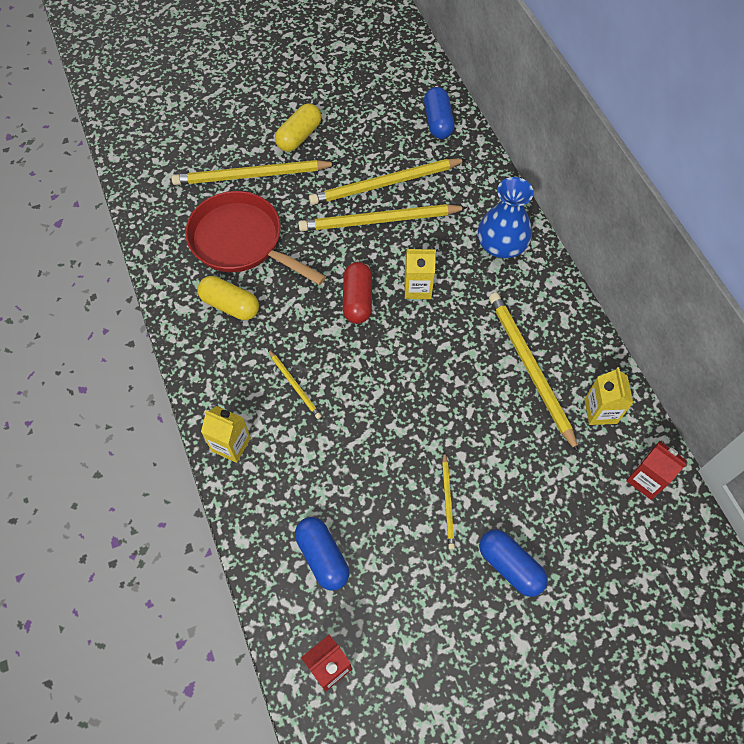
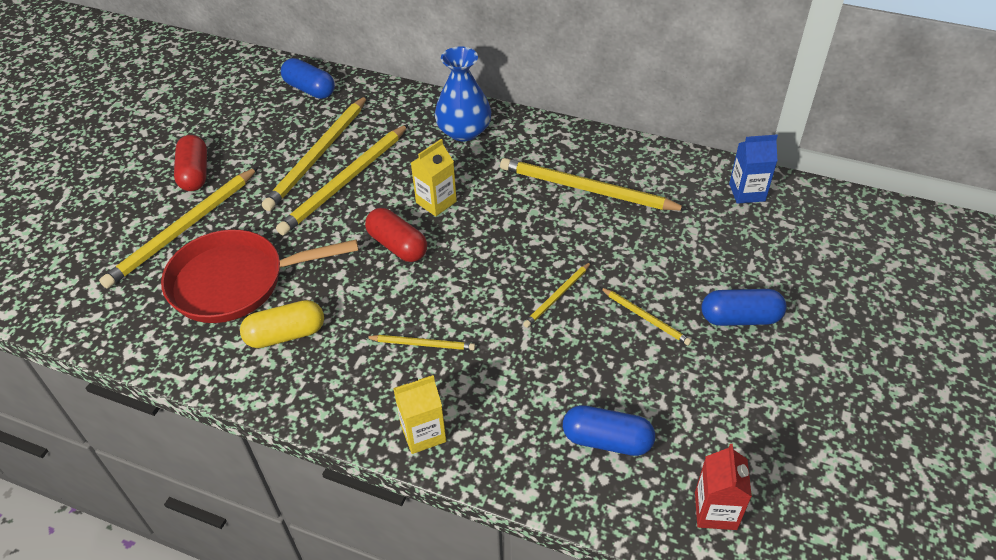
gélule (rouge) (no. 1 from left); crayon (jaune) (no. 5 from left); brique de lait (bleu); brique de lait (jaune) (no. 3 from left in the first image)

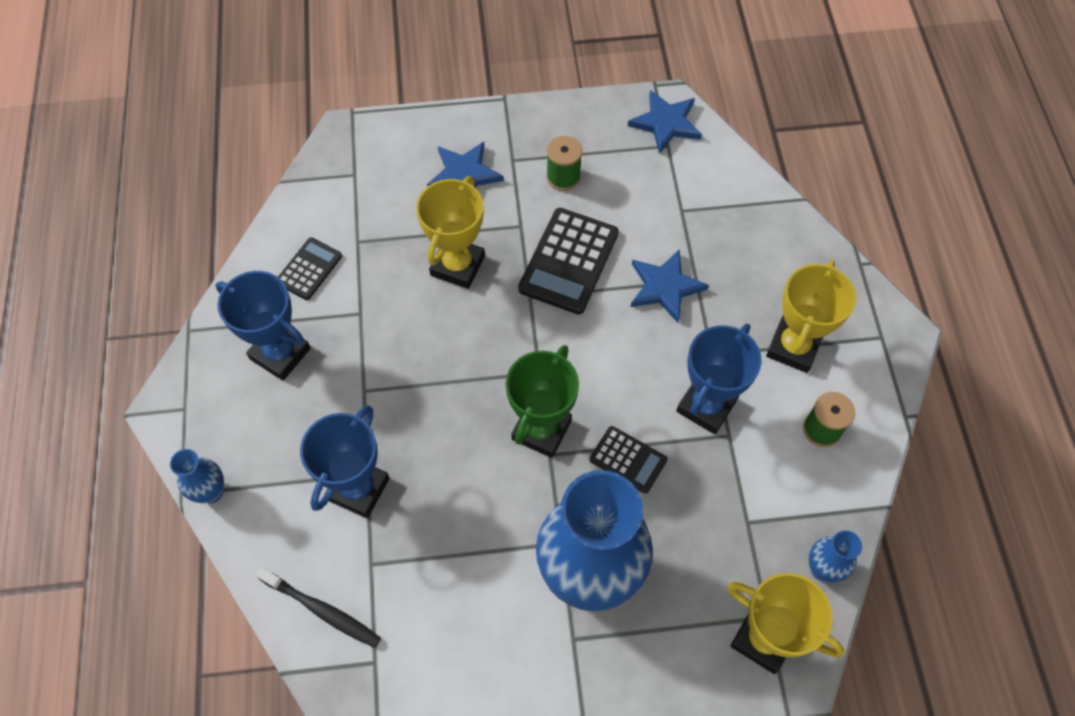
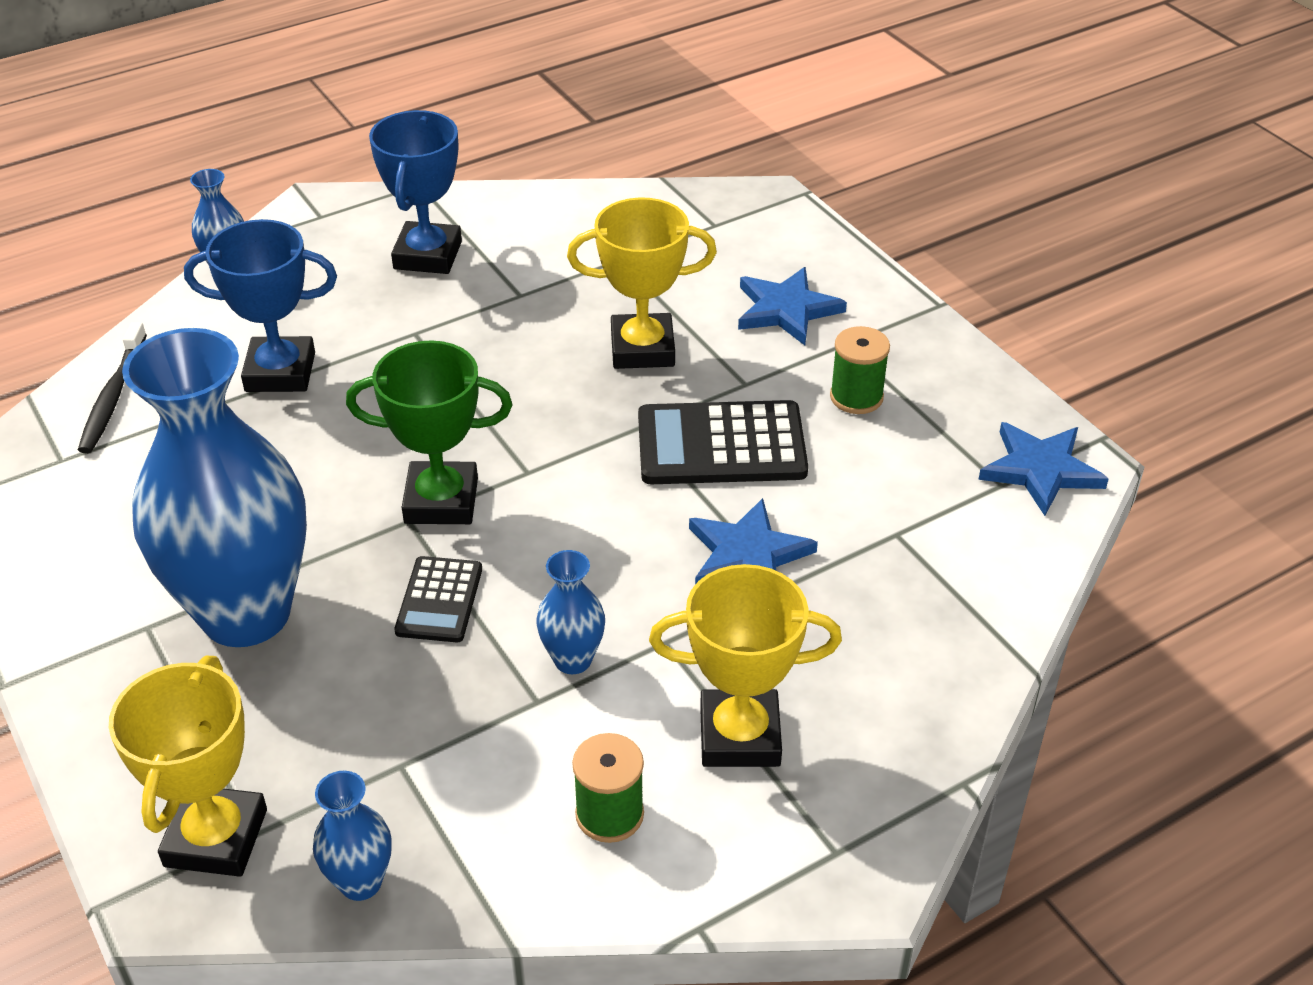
vase (bleu) (no. 4 from left); calculatrice (noir) (no. 1 from left in the first image)

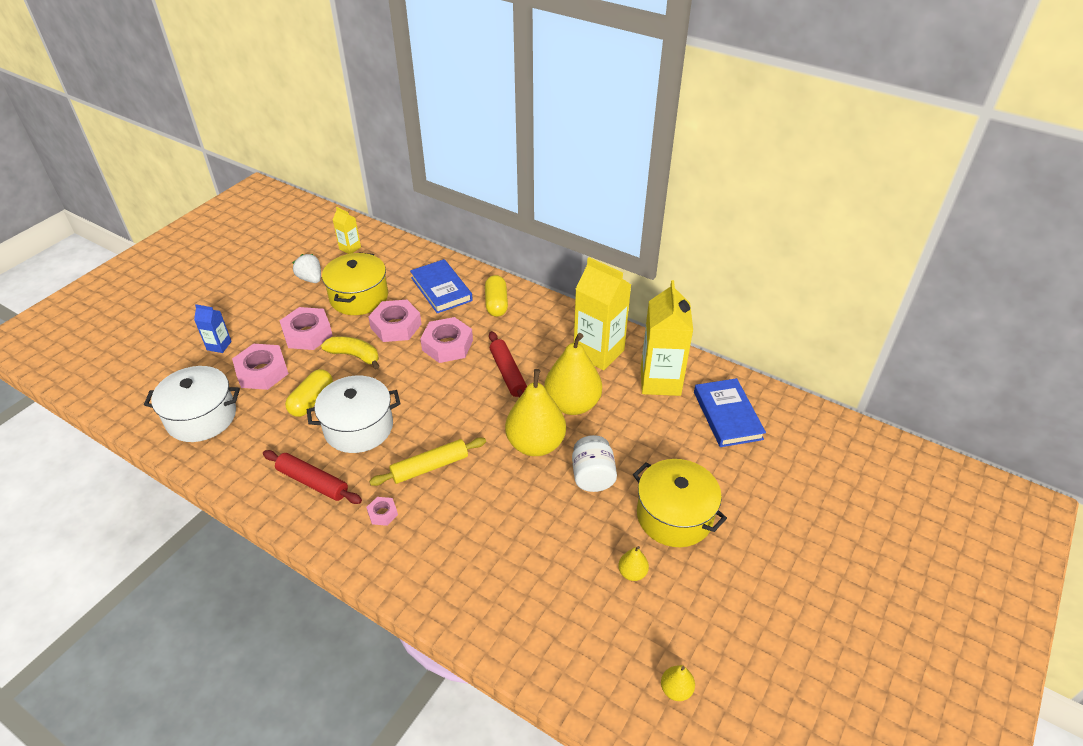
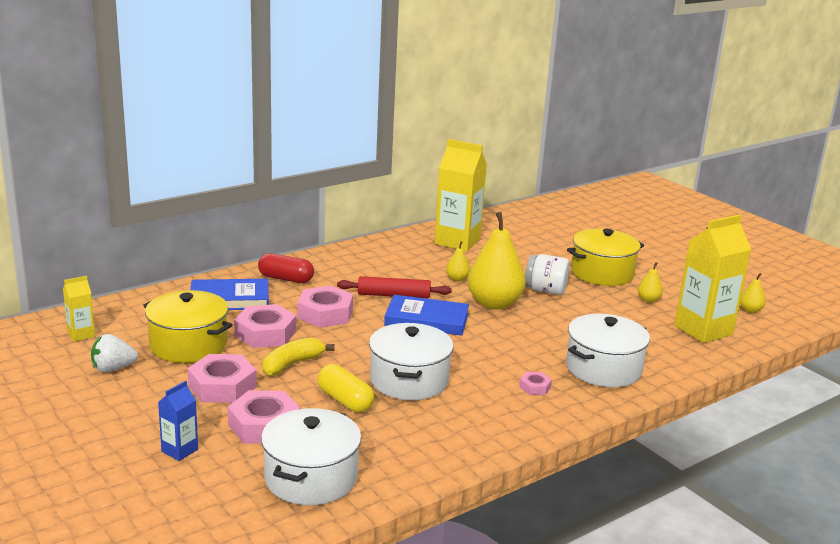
gélule (rouge); livre (bleu) (no. 2 from left); poire (jaune) (no. 1 from left); marmite (blanc) (no. 3 from left); brique de lait (jaune) (no. 3 from left); rouleau à pâtisserie (rouge) (no. 1 from left in the first image); rouleau à pâtisserie (jaune)

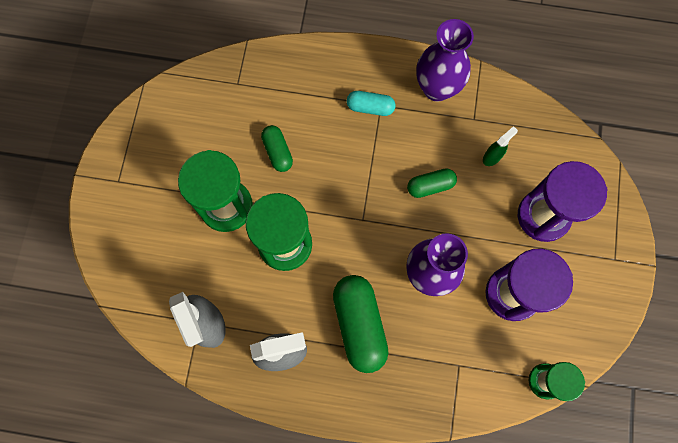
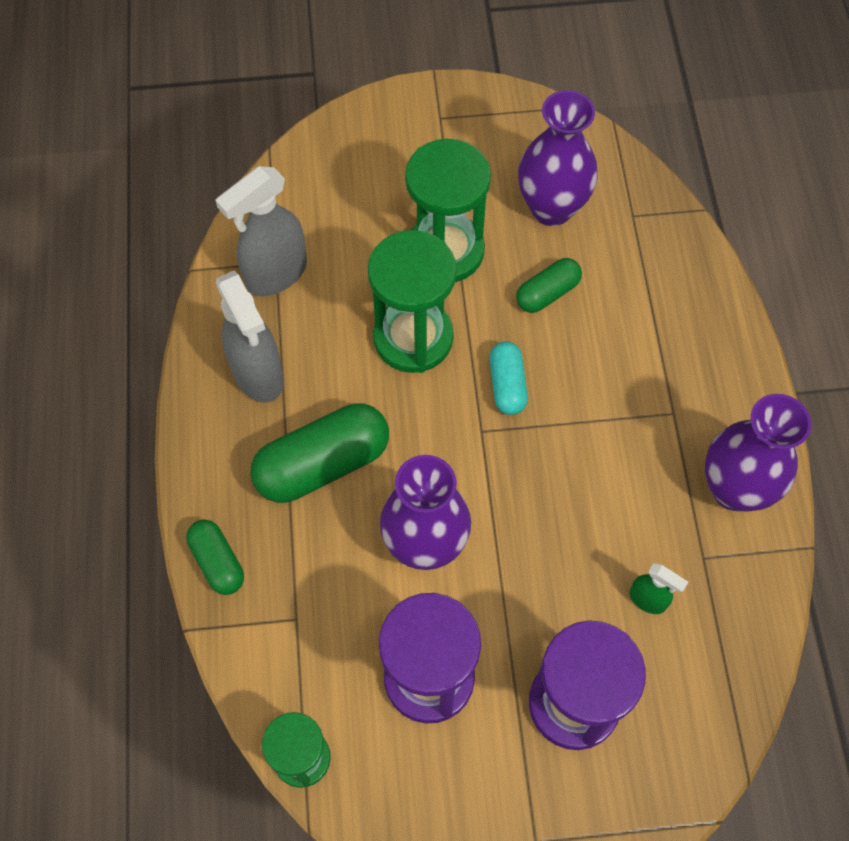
gélule (vert) (no. 1 from left); gélule (turquoise); vase (violet) (no. 2 from left)

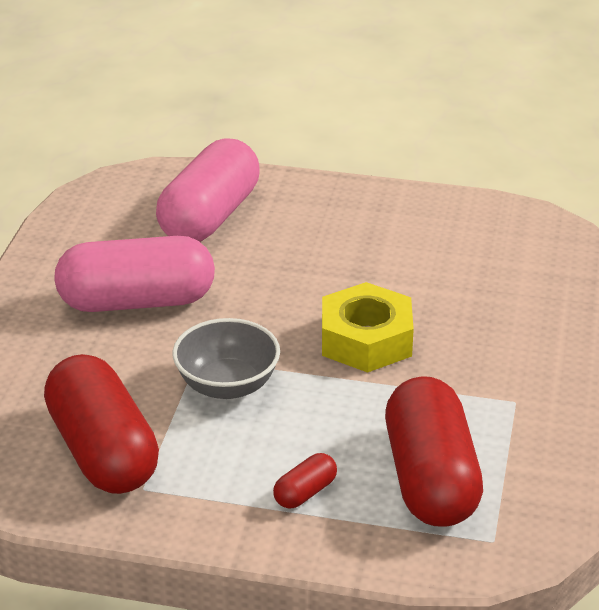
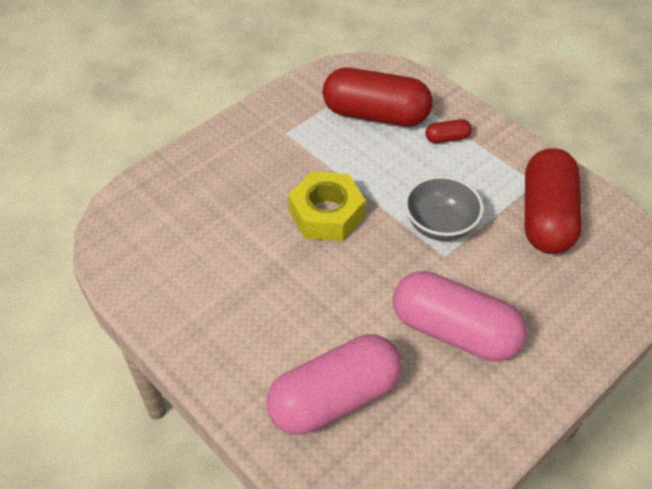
gélule (rouge) (no. 1 from left)

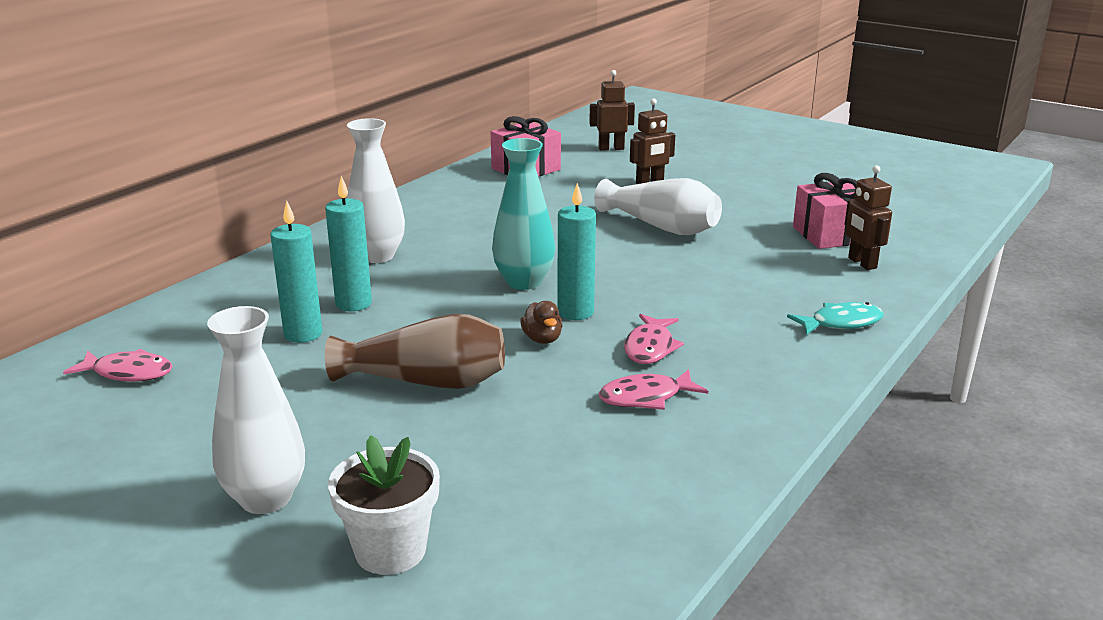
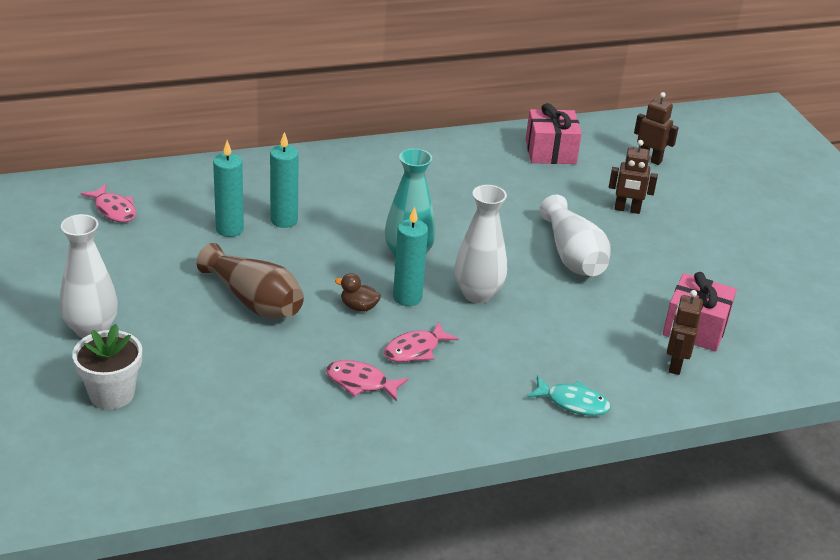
canard (marron); vase (blanc) (no. 2 from left)

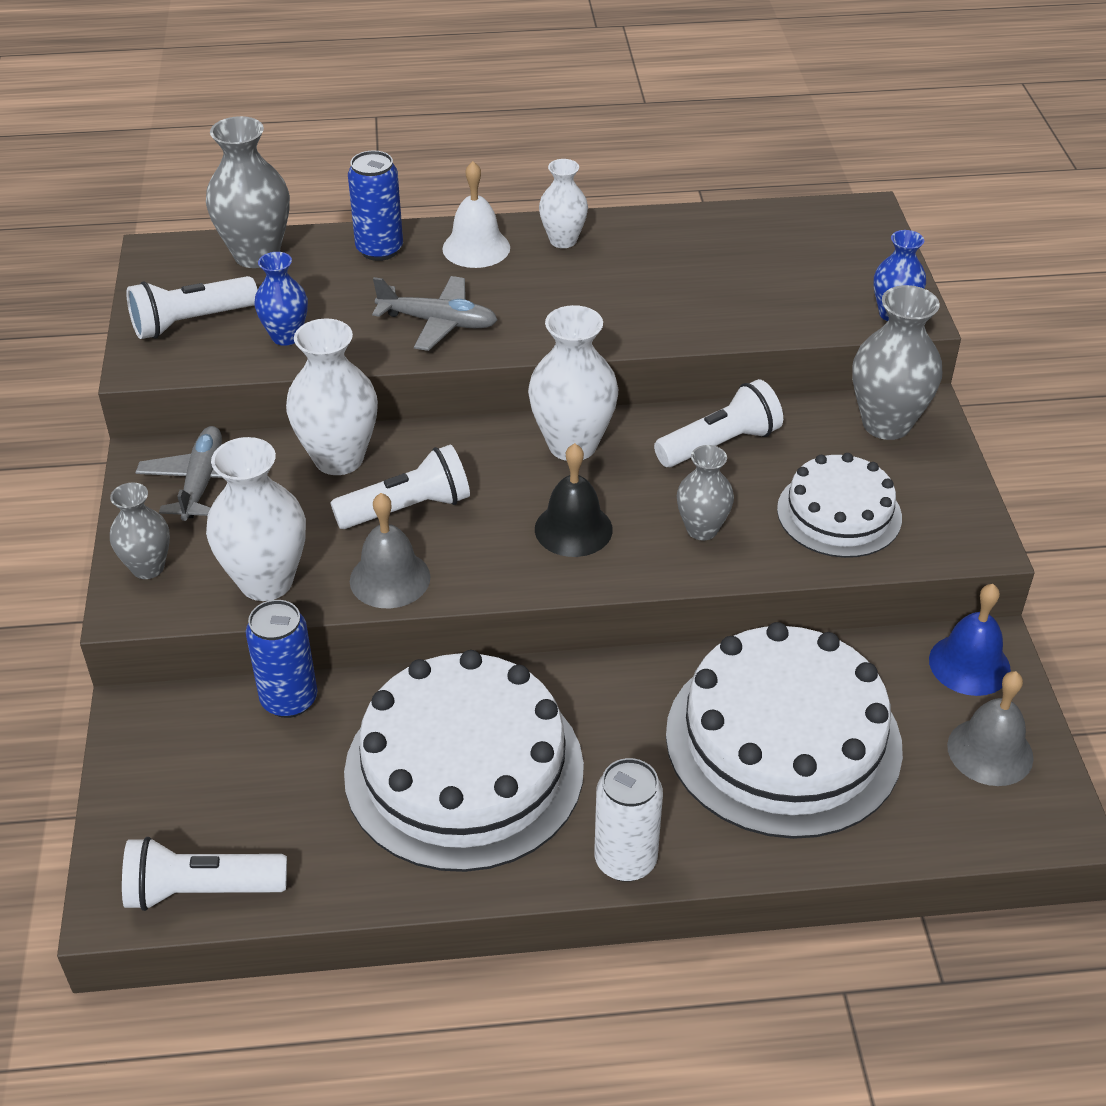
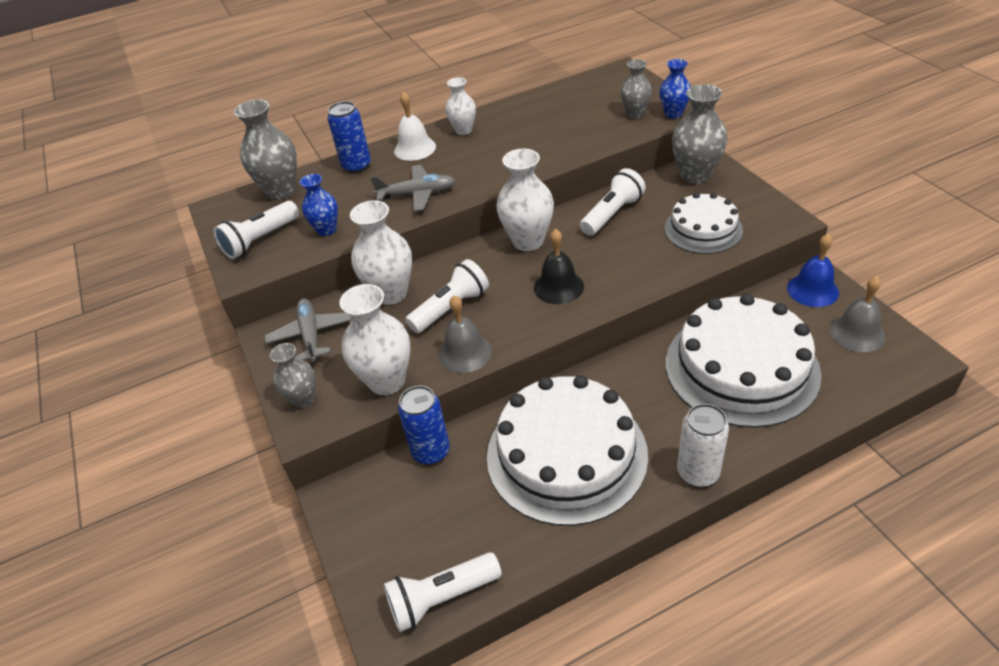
vase (gris) (no. 3 from left)

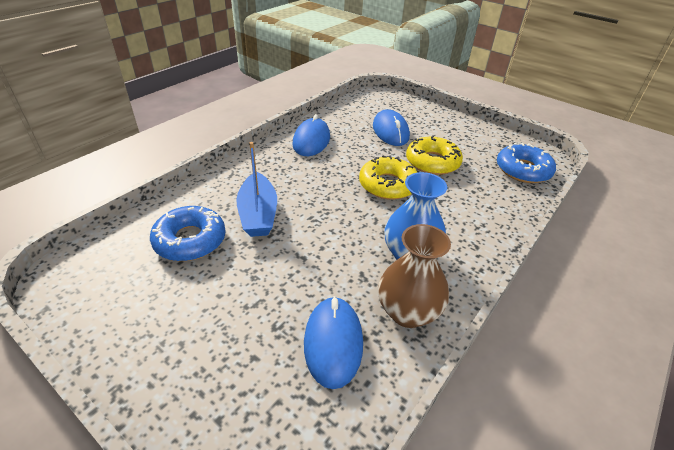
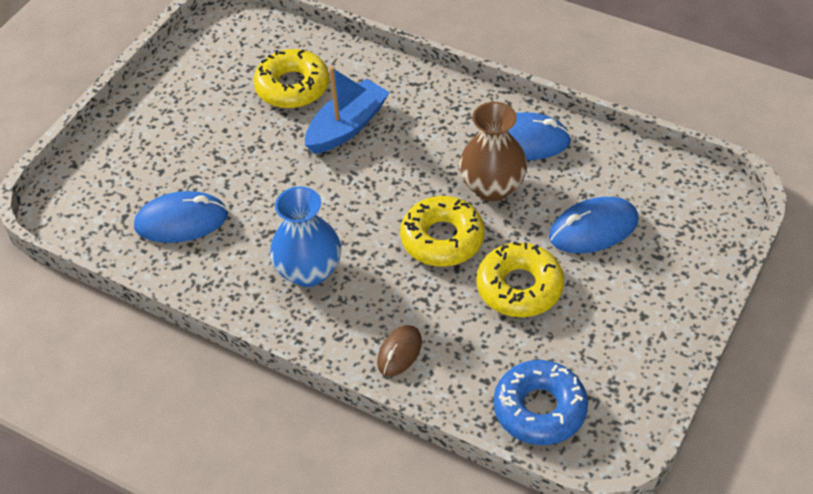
beignet (jaune) (no. 1 from left); bateau (bleu); souris (marron); vase (marron)

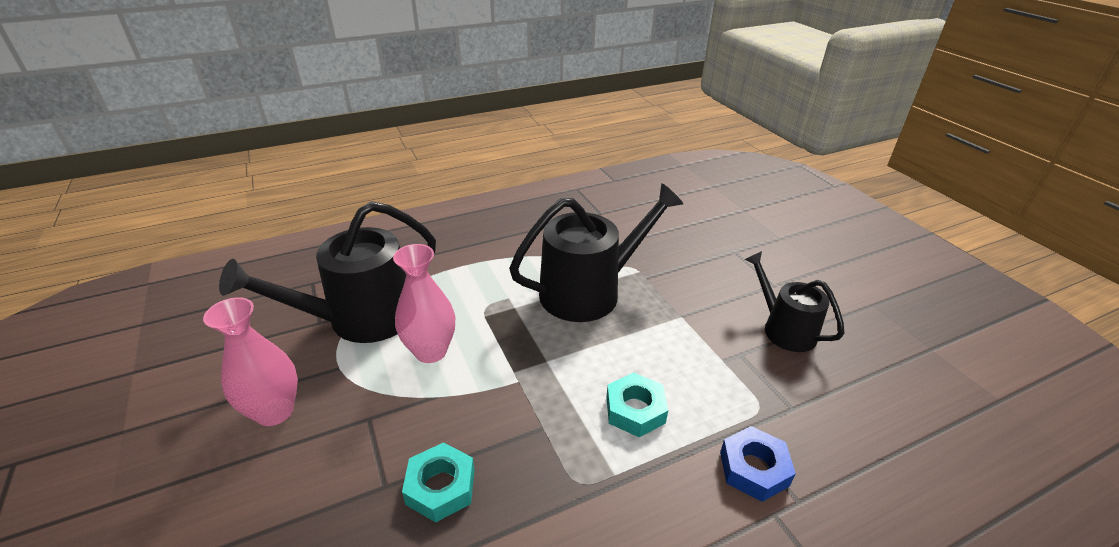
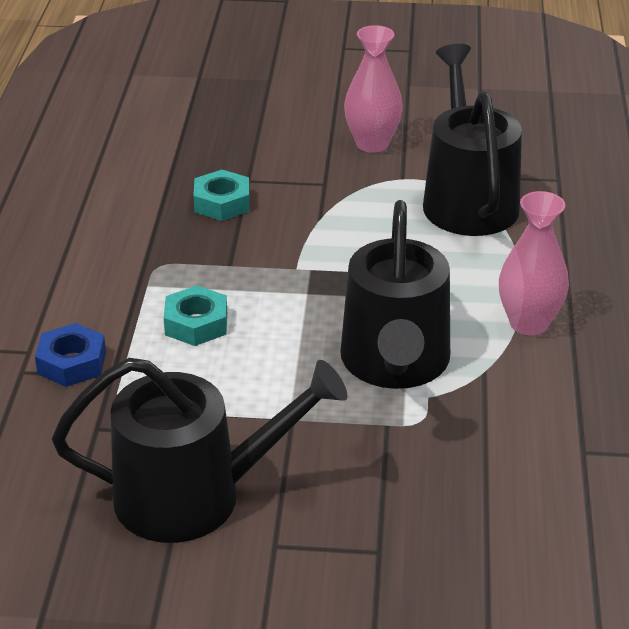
arrosoir (noir) (no. 1 from left); vase (rose) (no. 2 from left)

